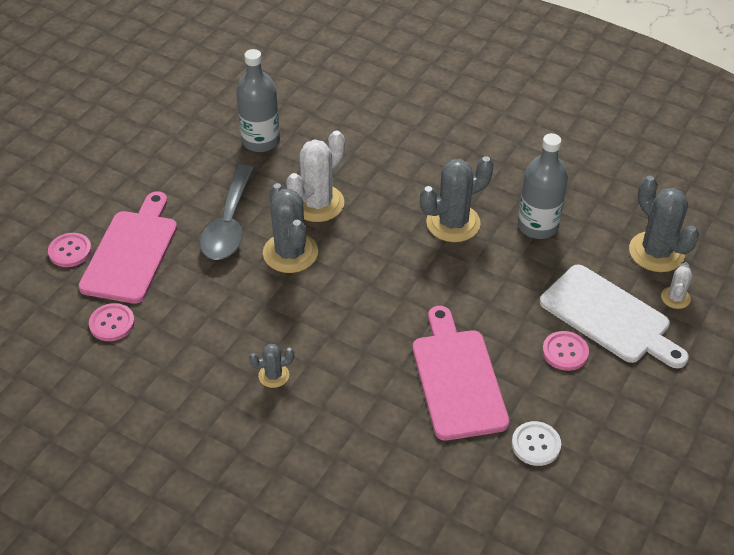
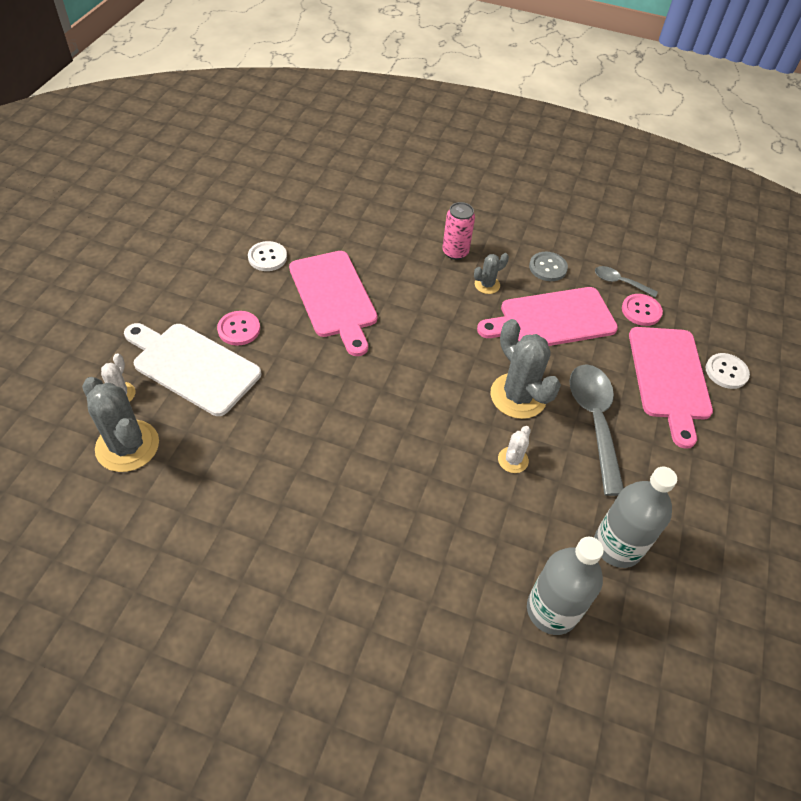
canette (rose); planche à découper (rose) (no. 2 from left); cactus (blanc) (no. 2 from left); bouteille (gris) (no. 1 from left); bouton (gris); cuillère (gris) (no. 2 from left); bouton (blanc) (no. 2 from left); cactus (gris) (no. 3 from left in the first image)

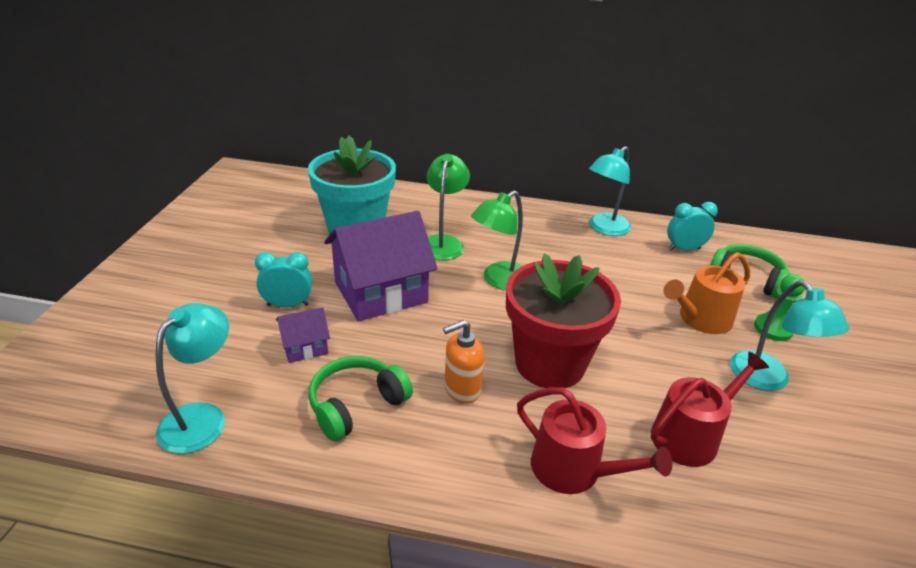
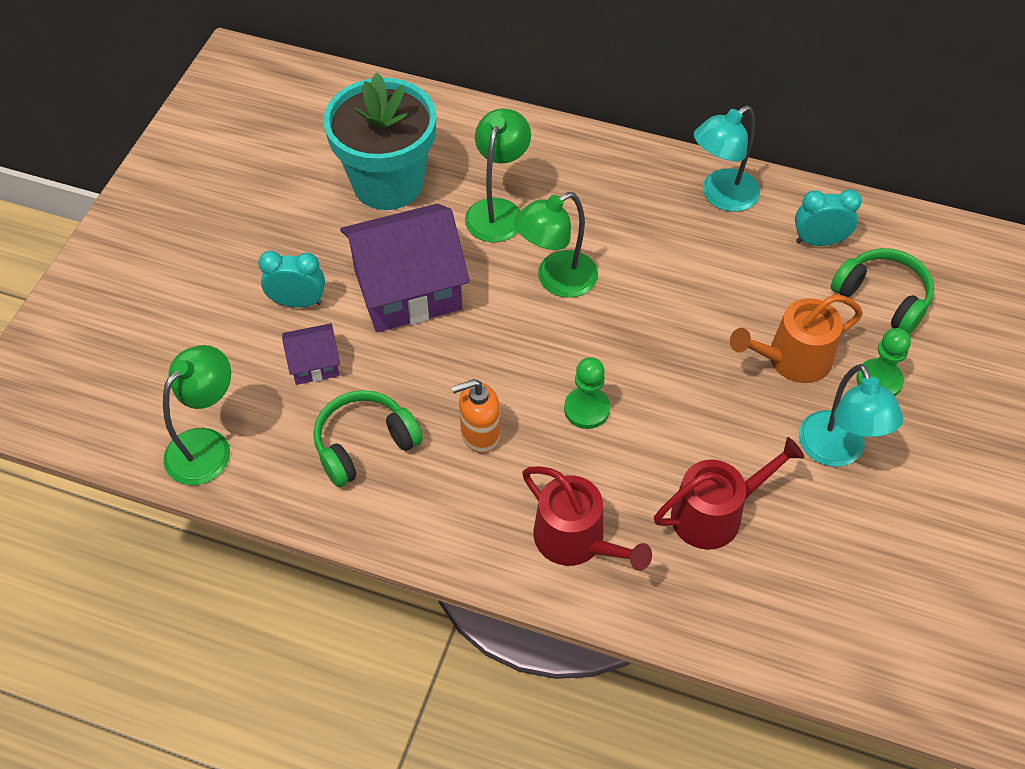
lampe (vert) (no. 1 from left); pion (vert) (no. 1 from left)

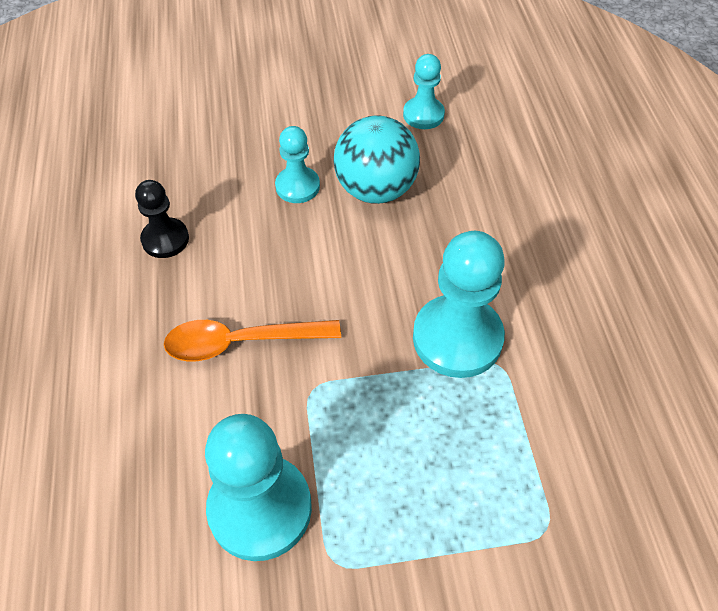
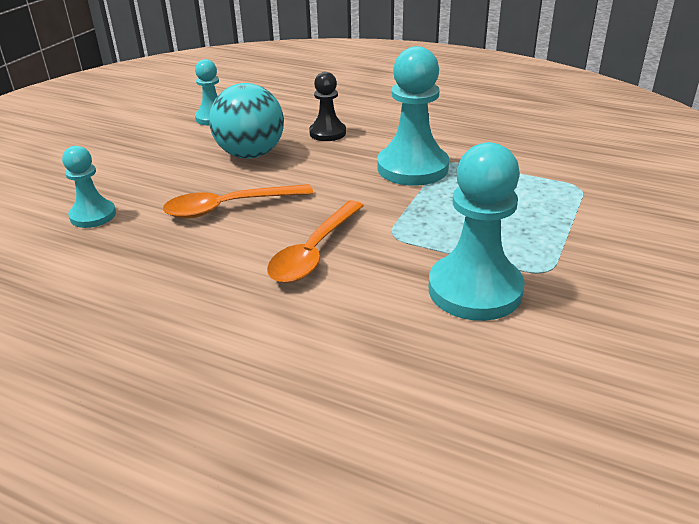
pion (turquoise) (no. 1 from left); cuillère (orange) (no. 1 from left); pion (noir)

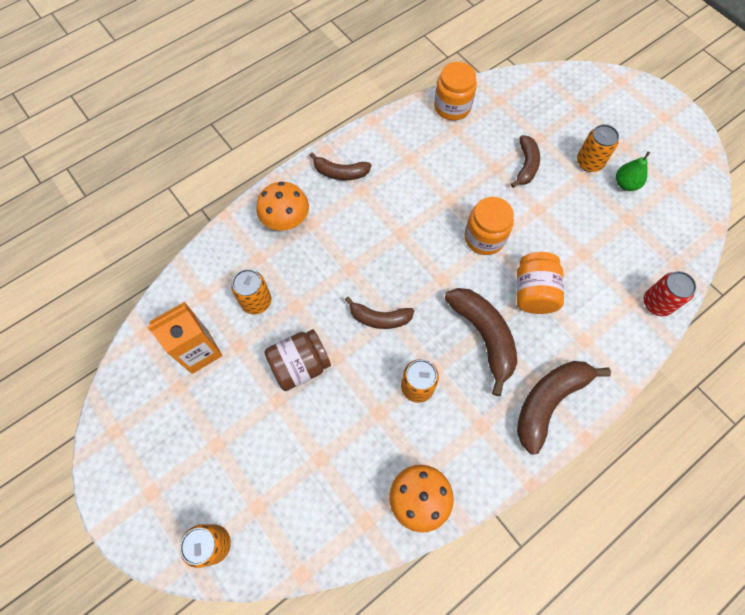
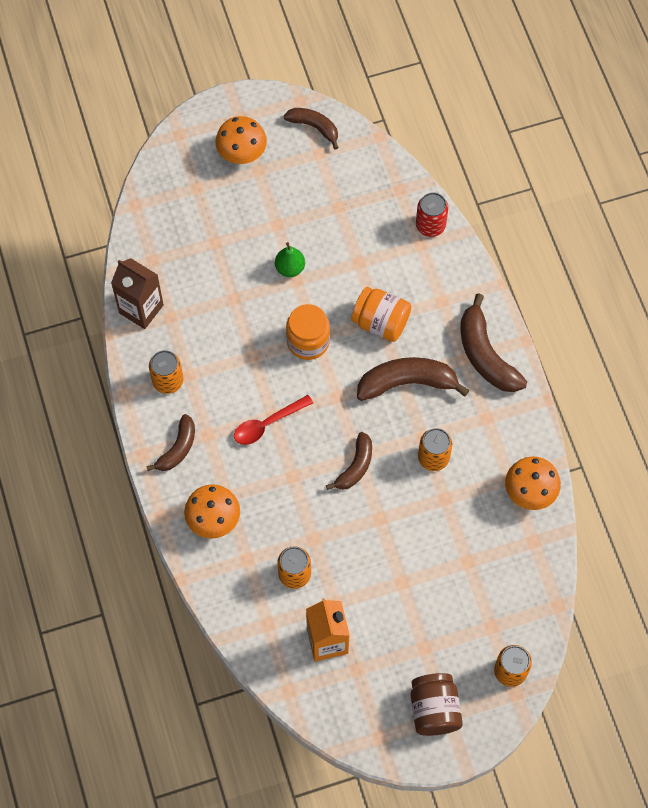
brique de lait (marron); canette (orange) (no. 1 from left); champignon (orange) (no. 2 from left); cuillère (rouge); poire (vert); banane (marron) (no. 2 from left); bocal (marron)

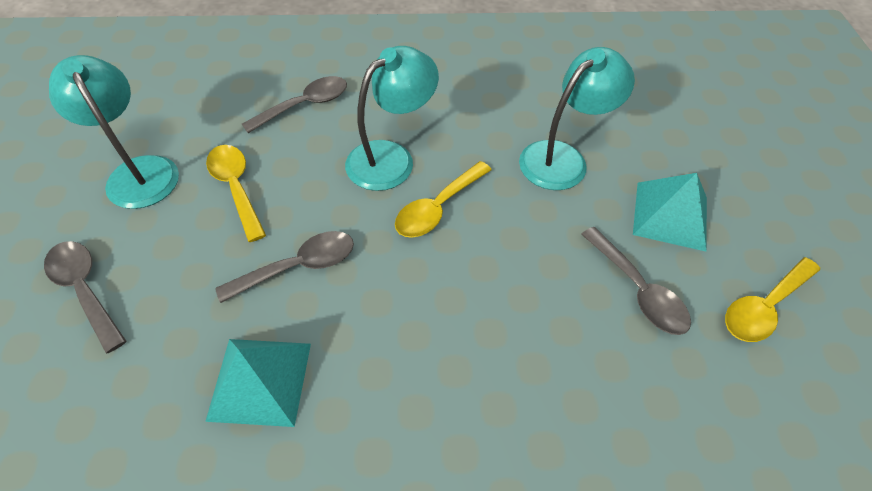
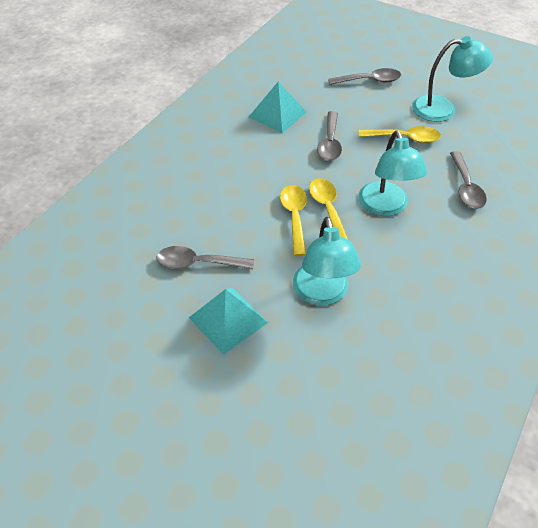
cuillère (jaune) (no. 1 from left)

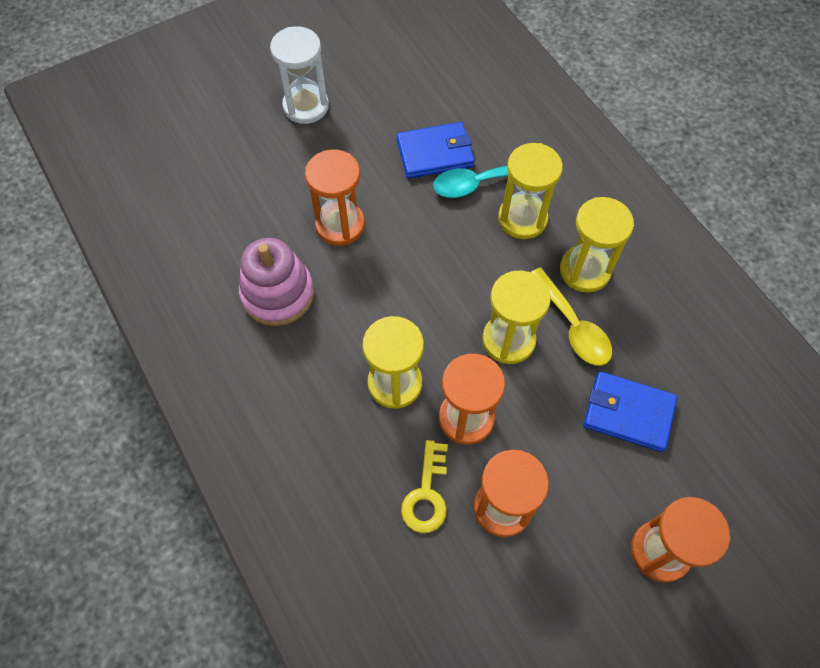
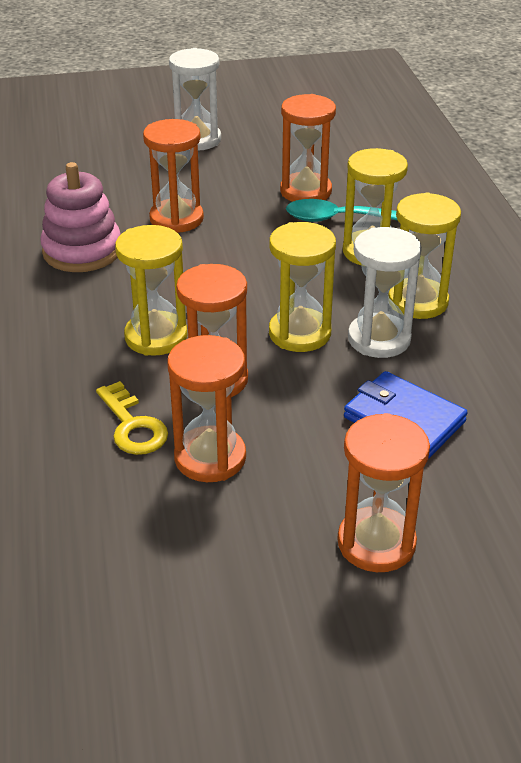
clé (jaune); sablier (orange) (no. 4 from left); sablier (blanc) (no. 2 from left)

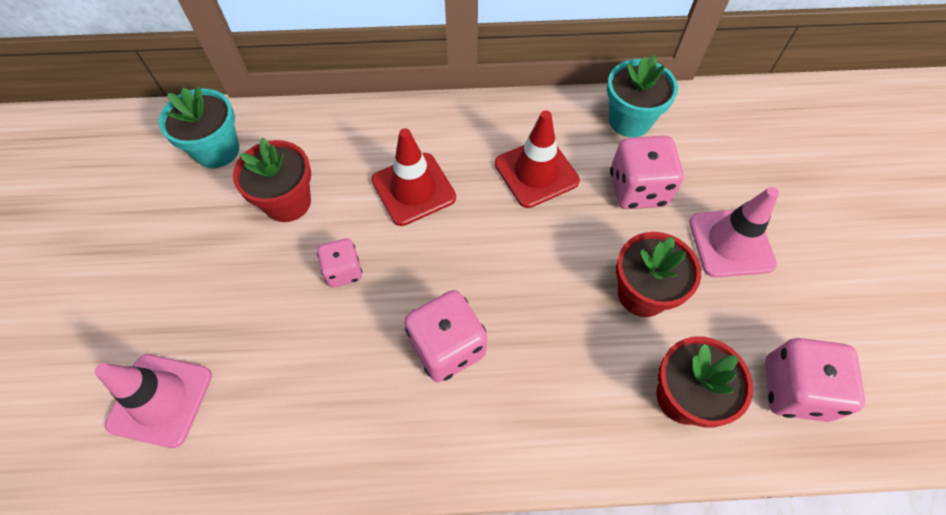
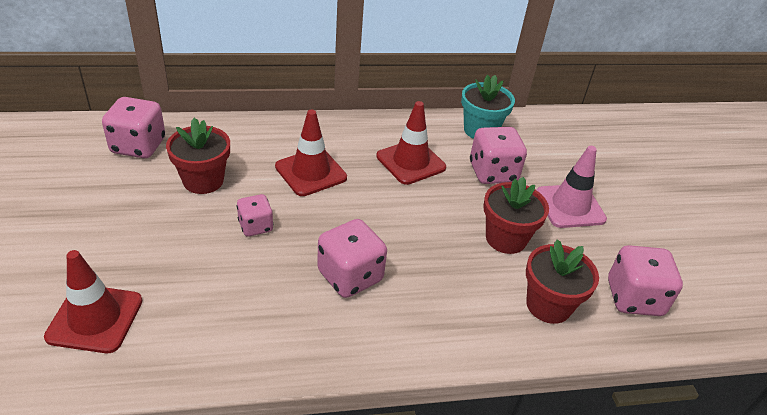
cône de chantier (rouge) (no. 1 from left); dé (rose) (no. 1 from left)

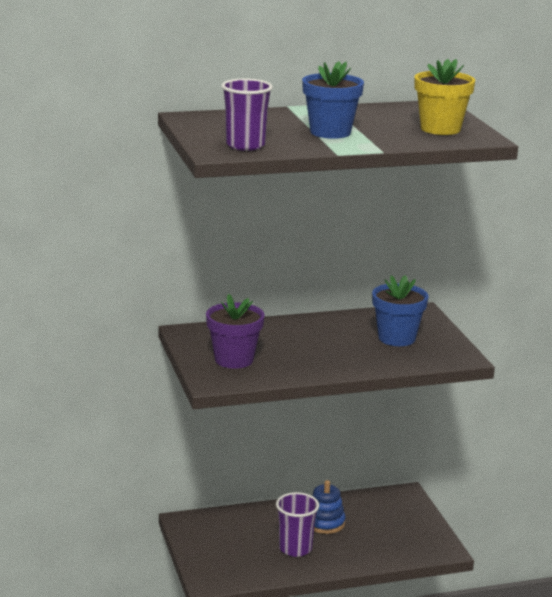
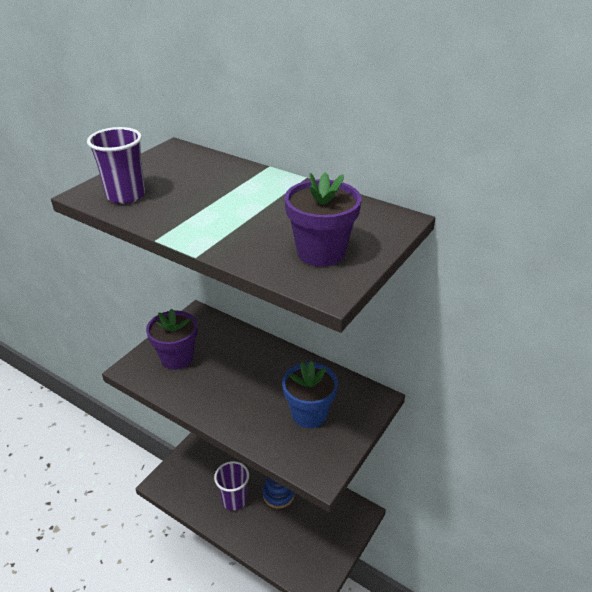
pot de fleurs (violet) (no. 2 from left); pot de fleurs (bleu) (no. 1 from left in the first image)

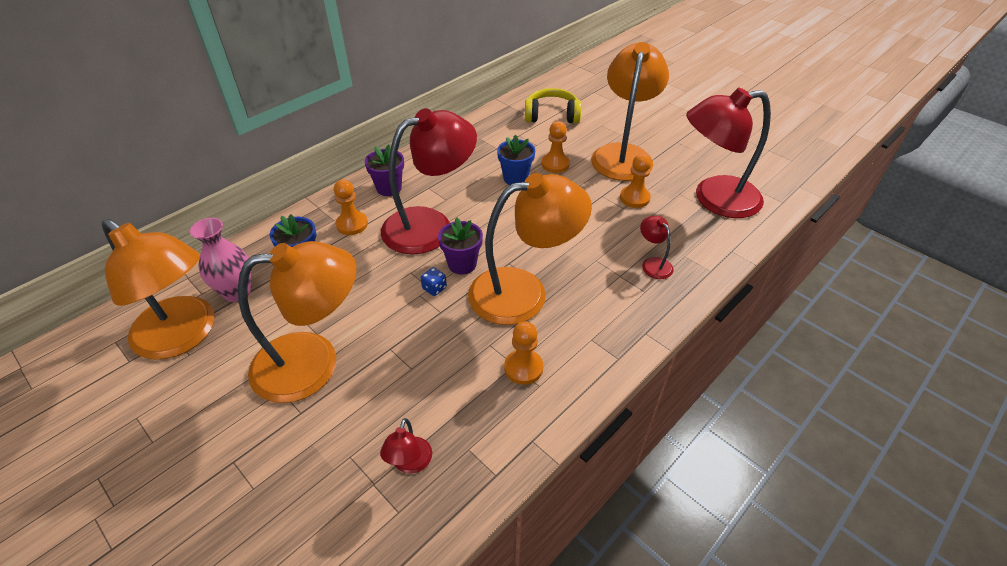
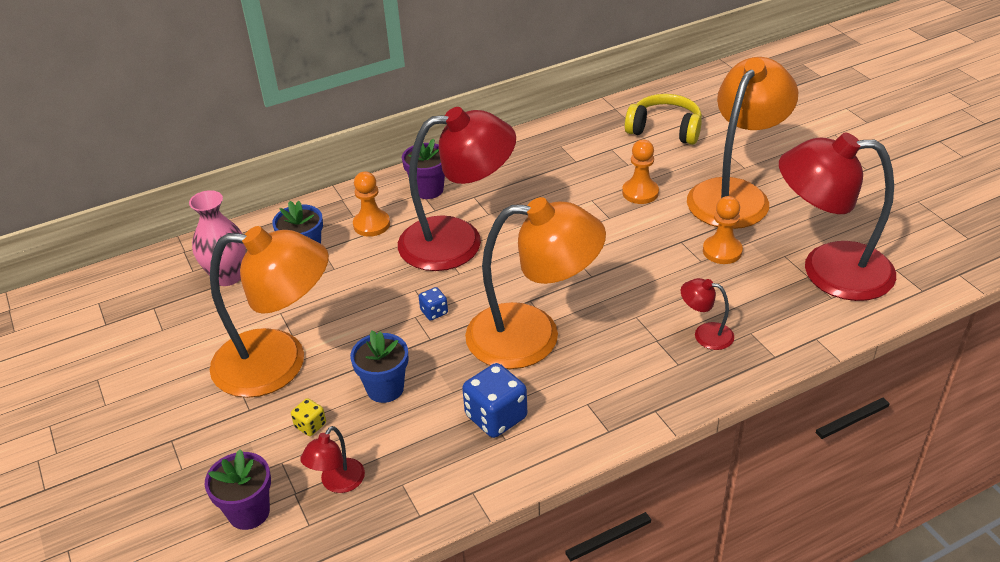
pot de fleurs (violet) (no. 1 from left); dé (jaune); pot de fleurs (bleu) (no. 2 from left); dé (bleu) (no. 2 from left); lampe (rouge) (no. 3 from left); lampe (orange) (no. 1 from left in the first image)

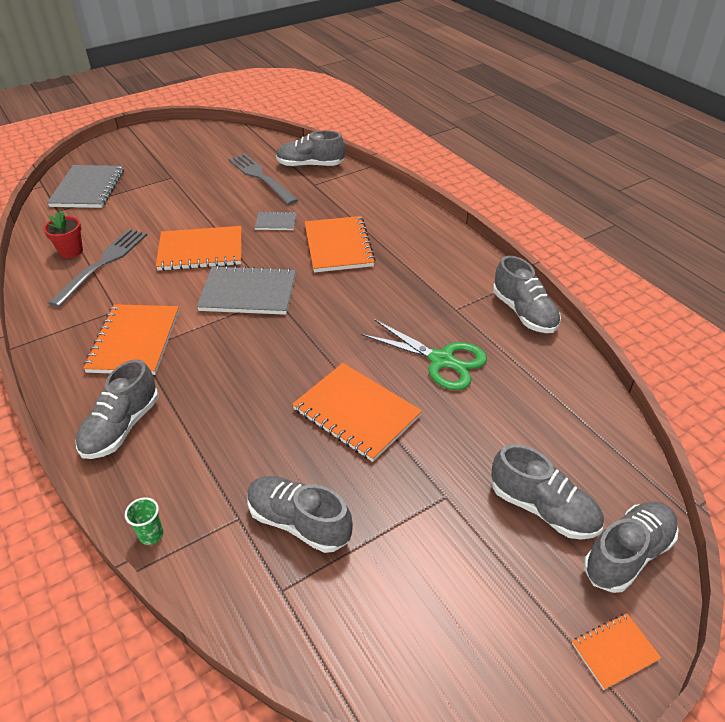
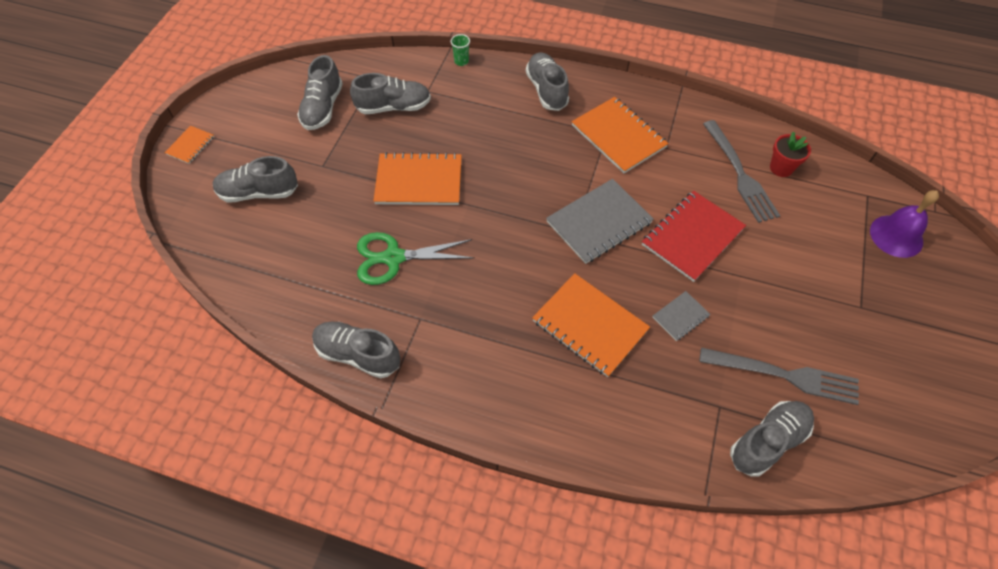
chaussure (gris) (no. 2 from left); carnet (rouge); cloche (violet)

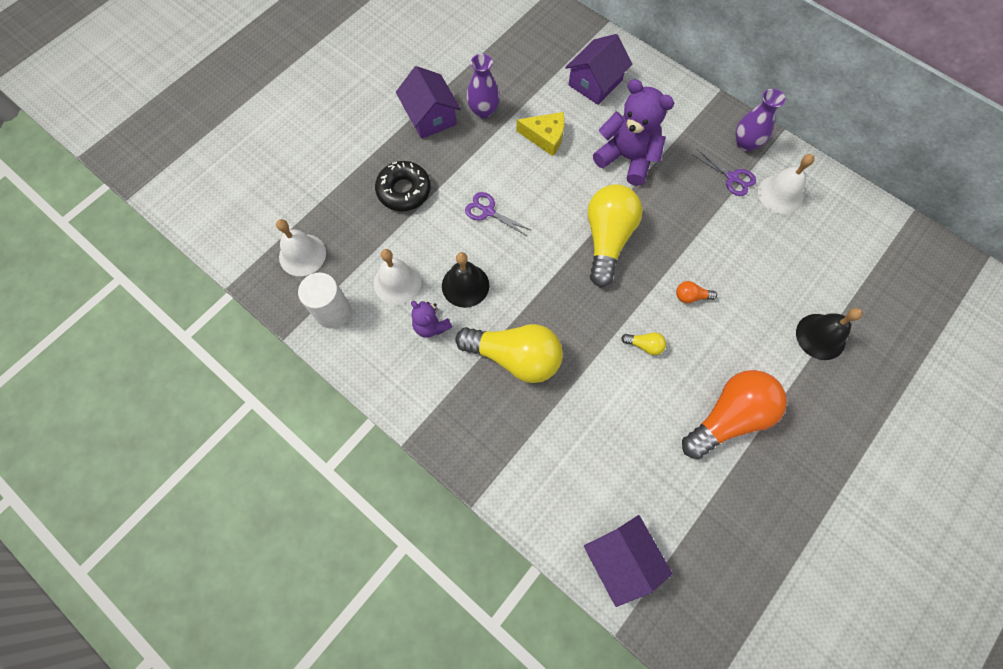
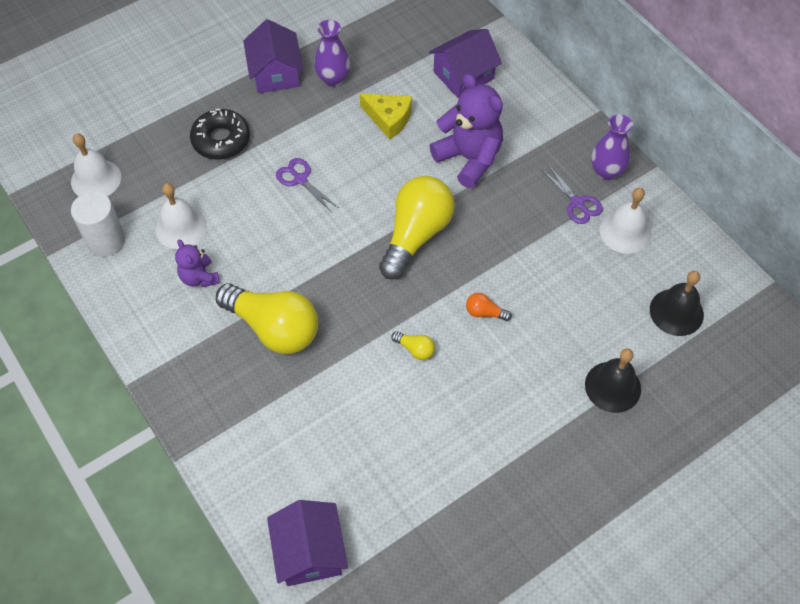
cloche (noir) (no. 2 from left); ampoule (orange) (no. 2 from left in the first image)

